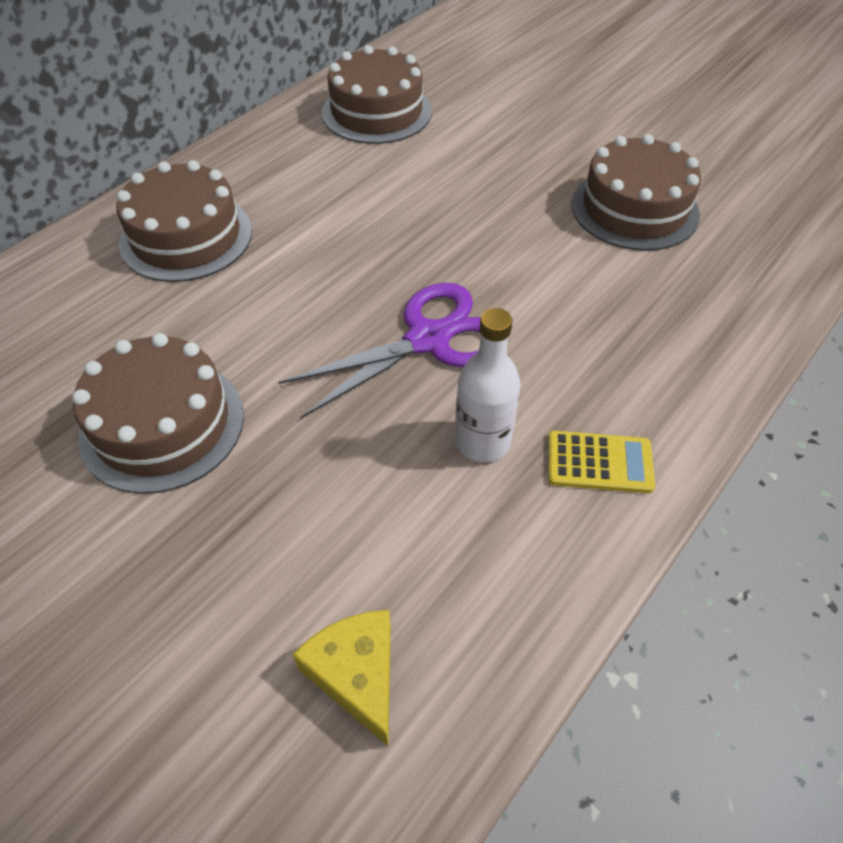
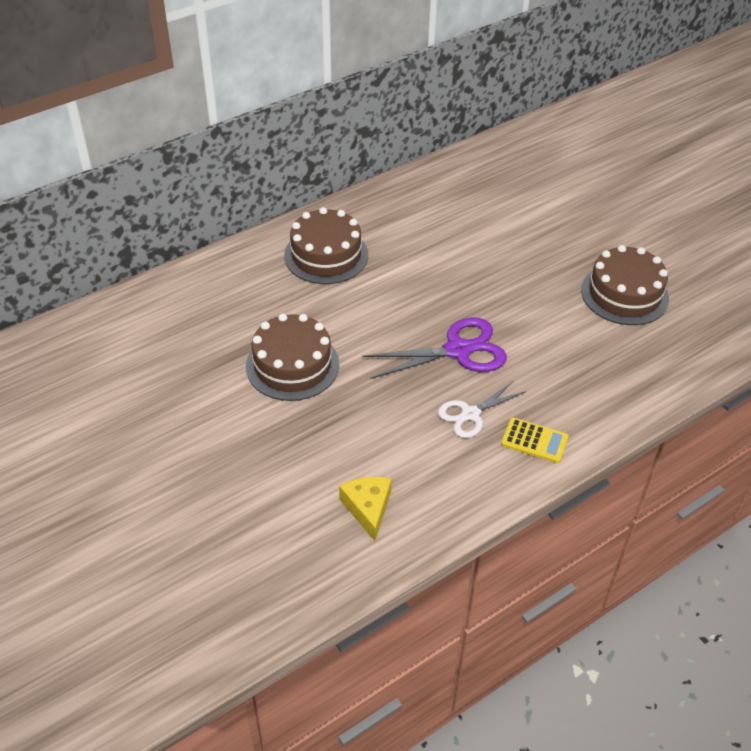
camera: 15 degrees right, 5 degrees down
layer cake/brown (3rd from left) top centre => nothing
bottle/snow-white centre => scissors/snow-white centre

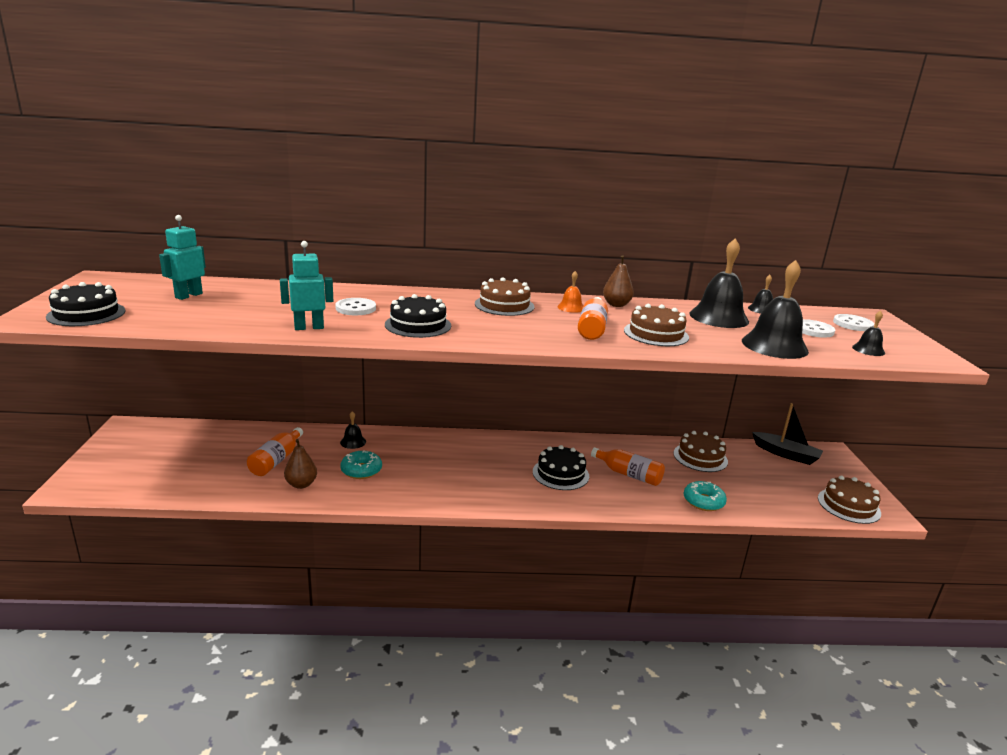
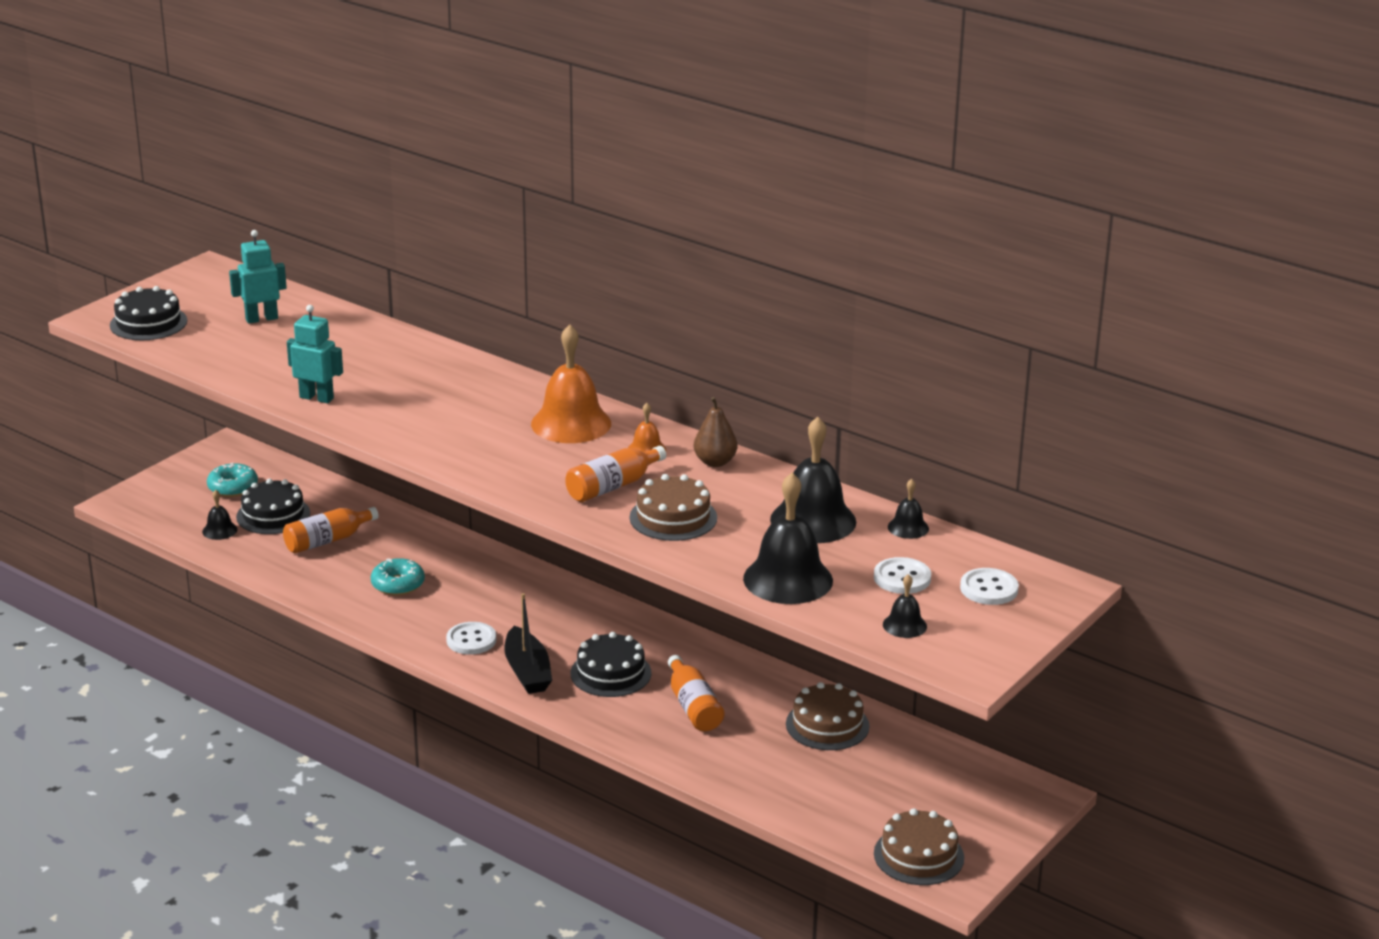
camera: 40 degrees right, 5 degrees up
pear fruit/brown (1st from left) middle left => nothing
button/snow-white (1st from left) centre => button/snow-white (1st from left) bottom centre, move
bell/jet-black (1st from left) centre => bell/jet-black (1st from left) middle left, move
layer cake/jet-black (2nd from left) centre => layer cake/jet-black (2nd from left) middle left, move
layer cake/brown (1st from left) centre => bell/bright orange (1st from left) centre
glazed donut/aqua (2nd from left in the first image) middle right => glazed donut/aqua (1st from left) middle left, move
toy boat/jet-black middle right => toy boat/jet-black bottom centre, move

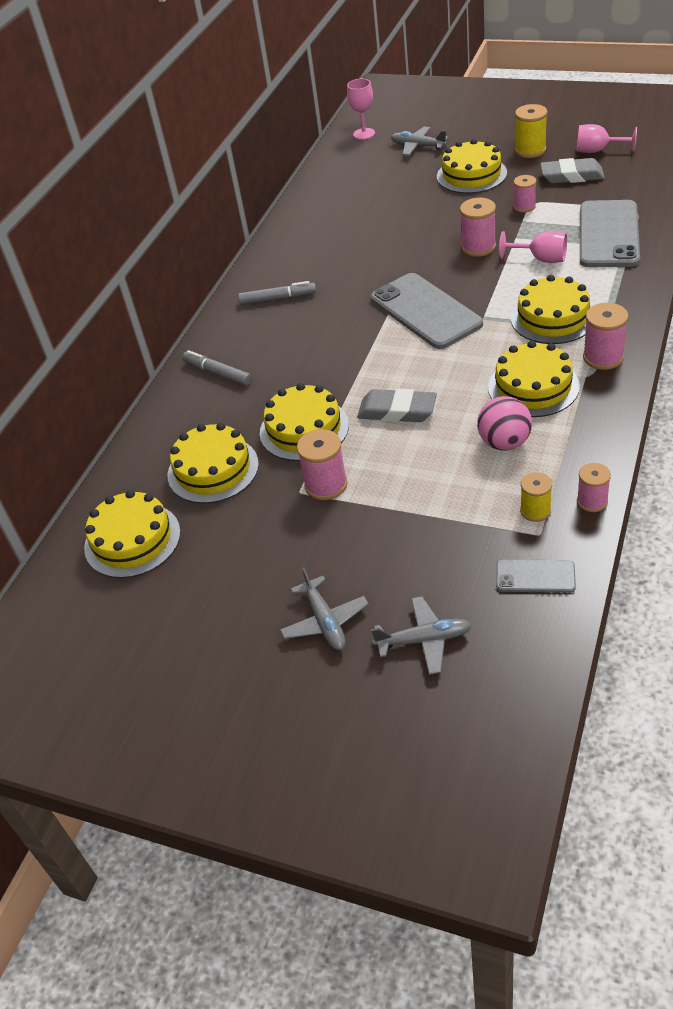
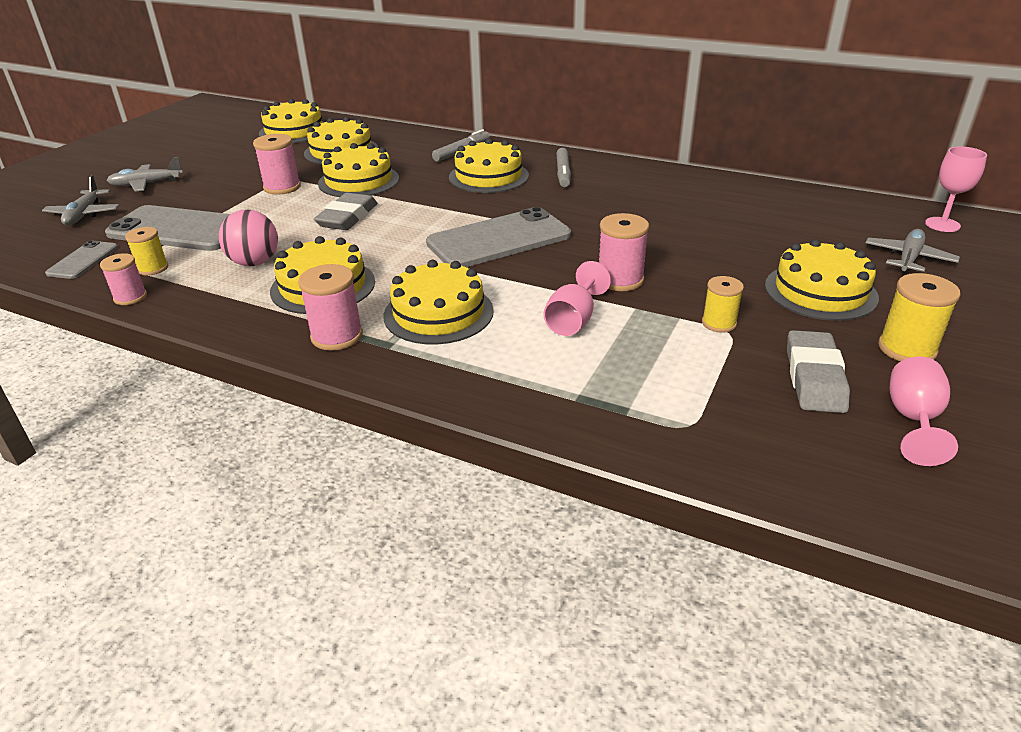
camera: 90 degrees right, 10 degrees down
spool/rose-pink (3rd from left) top right => spool/golden (2nd from left) middle right
mobile phone/gray (3rd from left in the first image) top right => mobile phone/gray (2nd from left) top left, move
nothing => layer cake/golden (6th from left) top centre

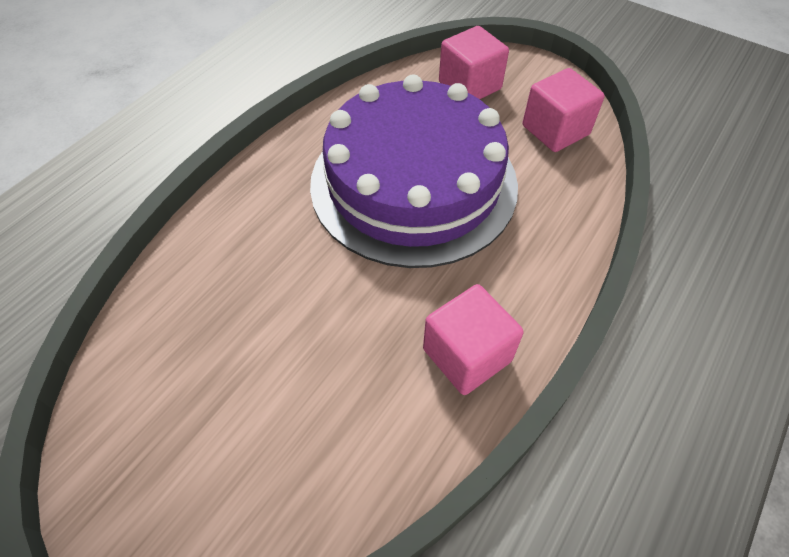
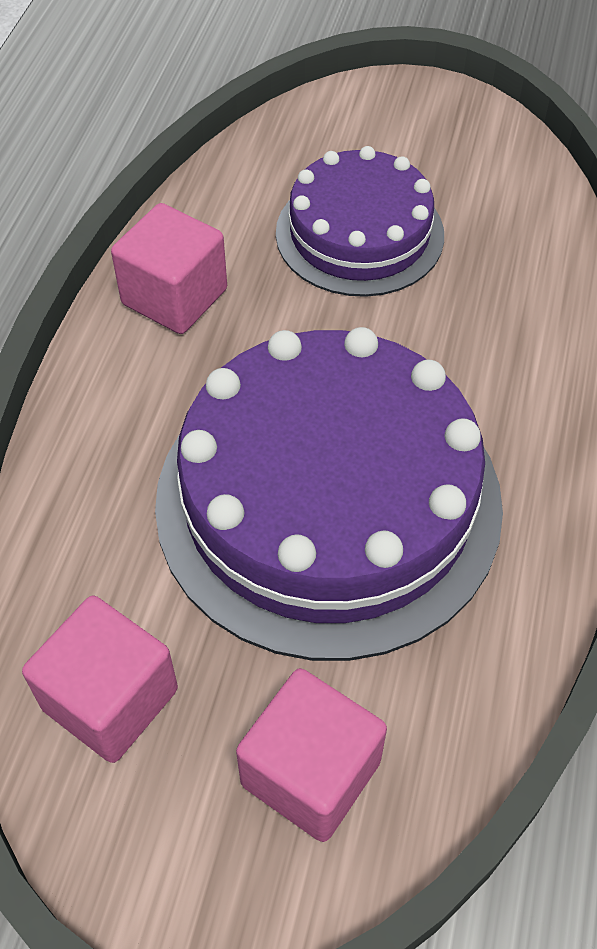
camera: 160 degrees right, 0 degrees up
nothing => layer cake/royal purple (2nd from left) top centre

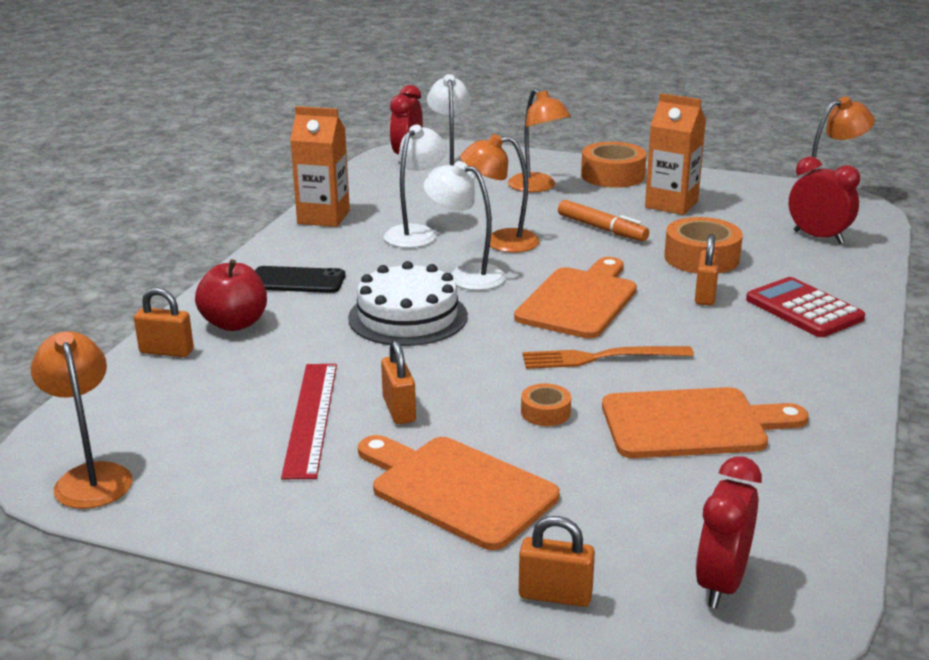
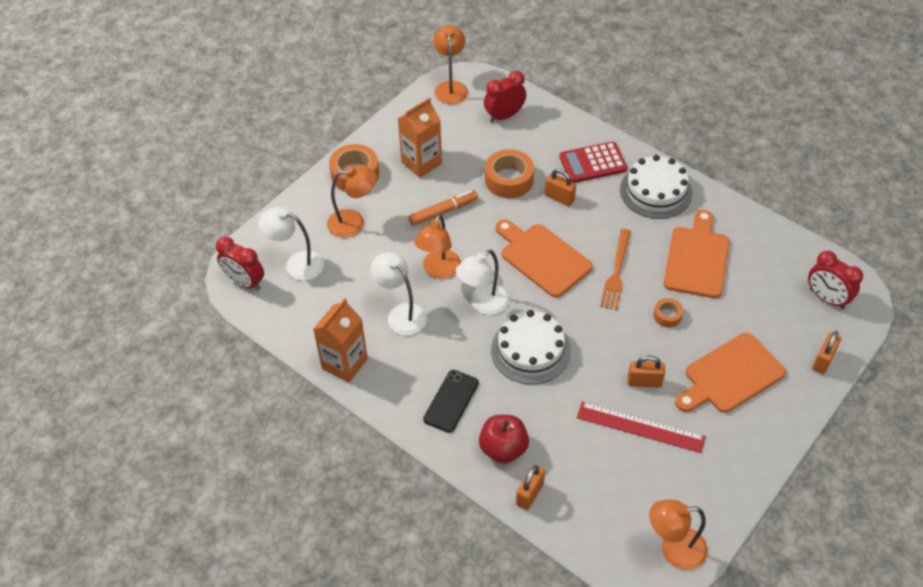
camera: 70 degrees left, 25 degrees up
nothing => layer cake/snow-white (2nd from left) top right

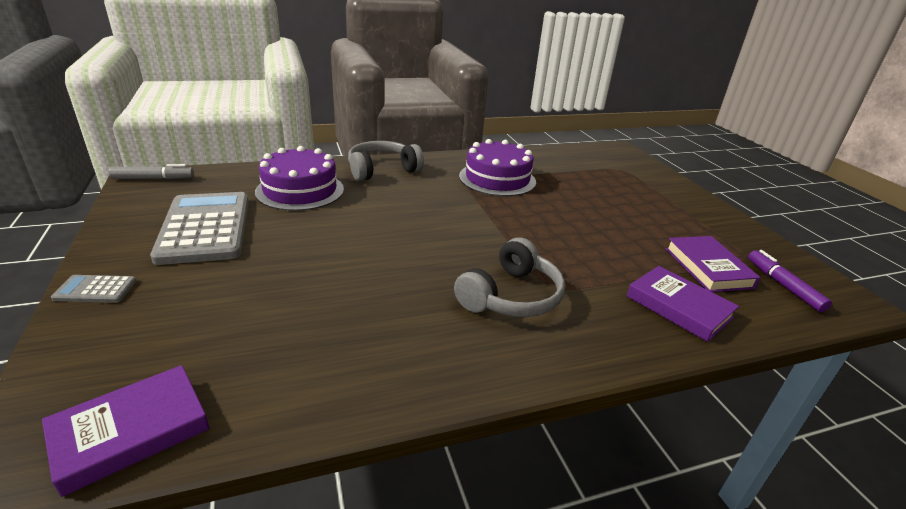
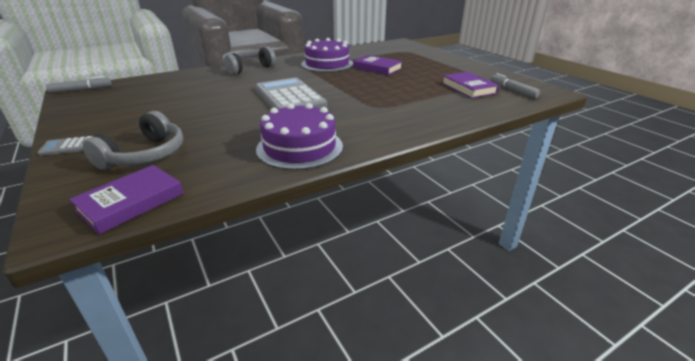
camera: 10 degrees left, 0 degrees up
calculator/gray (2nd from left) middle left => calculator/gray (2nd from left) top centre, move
layer cake/royal purple (1st from left) middle left => layer cake/royal purple (1st from left) centre, move
headset/gray (2nd from left in the first image) centre => headset/gray (1st from left) middle left, move
book/royal purple (2nd from left) middle right => book/royal purple (2nd from left) top centre, move
marker pen/royal purple middle right => marker pen/gray (2nd from left) top right

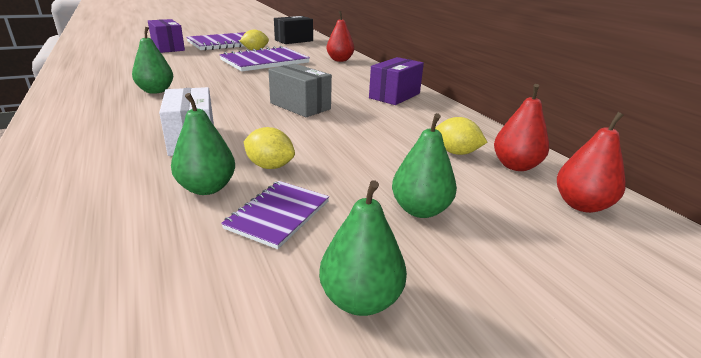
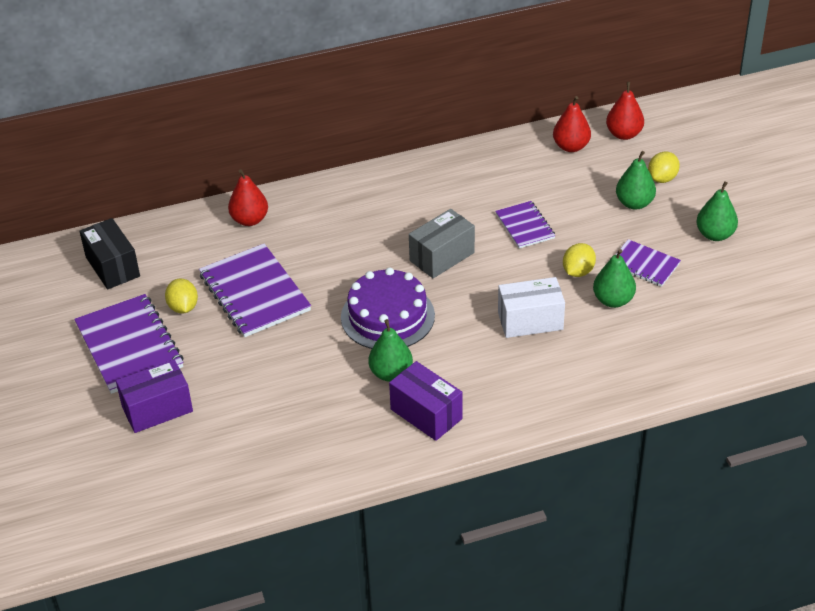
camera: 80 degrees left, 15 degrees up
parcel/royal purple (2nd from left) top centre => parcel/royal purple (2nd from left) centre, move
toy lemon/golden (3rd from left) centre => toy lemon/golden (3rd from left) top right, move
nothing => layer cake/royal purple centre
nothing => notebook/royal purple (3rd from left) centre

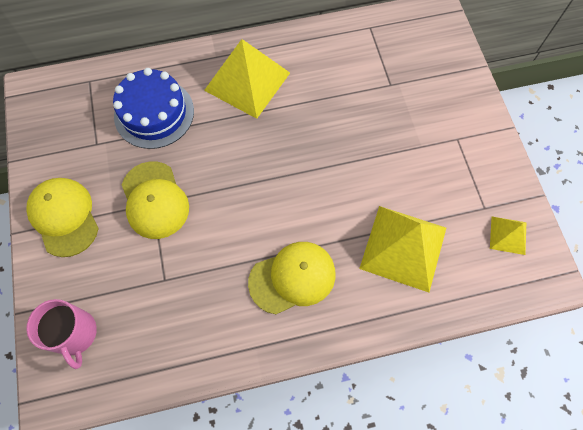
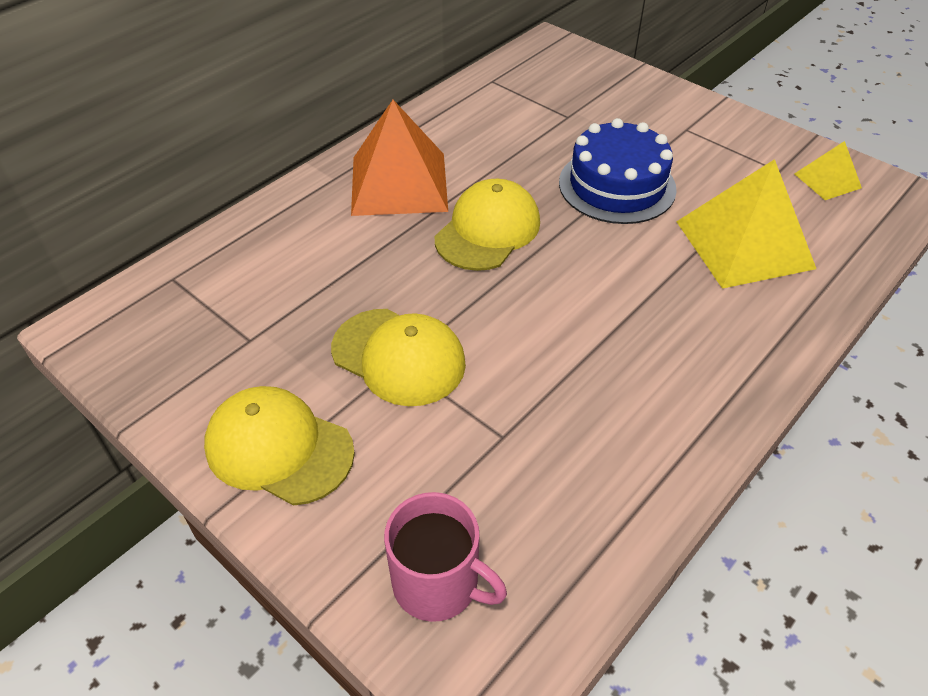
camera: 35 degrees left, 20 degrees down
layer cake/blue top left => layer cake/blue top centre, move
pyramid shape/golden (1st from left) top centre => pyramid shape/bright orange top centre
cap/golden (3rd from left) centre => cap/golden (3rd from left) top centre, move

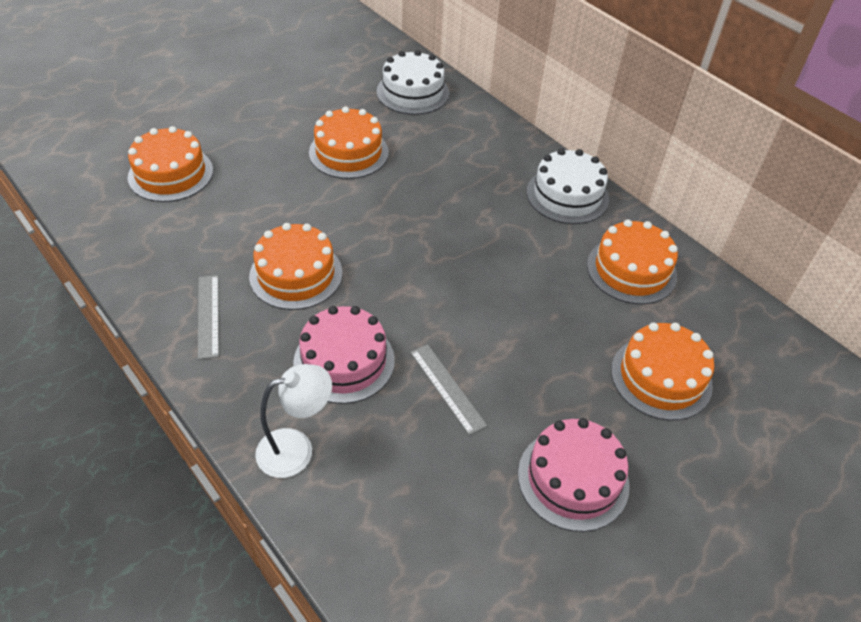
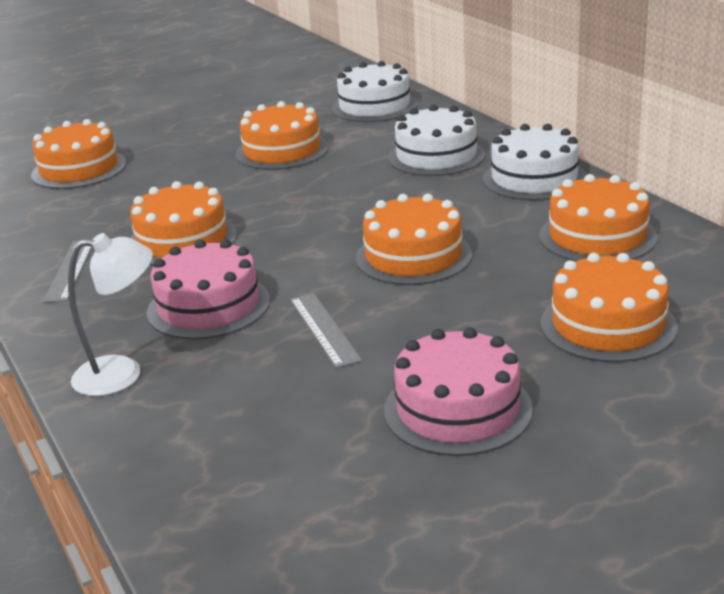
camera: 15 degrees right, 20 degrees down
nothing => layer cake/bright orange (4th from left) centre
nothing => layer cake/snow-white (2nd from left) top centre

